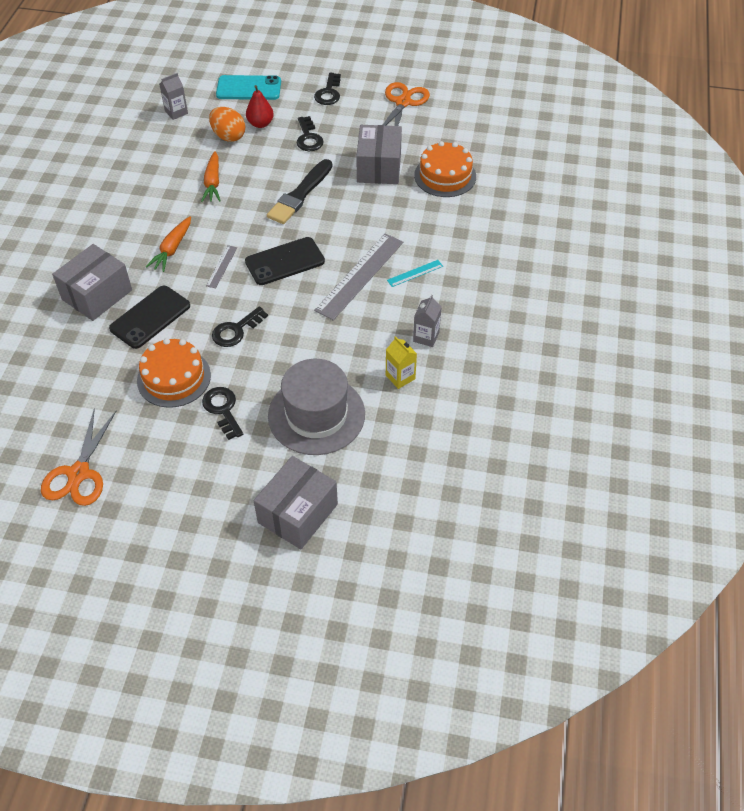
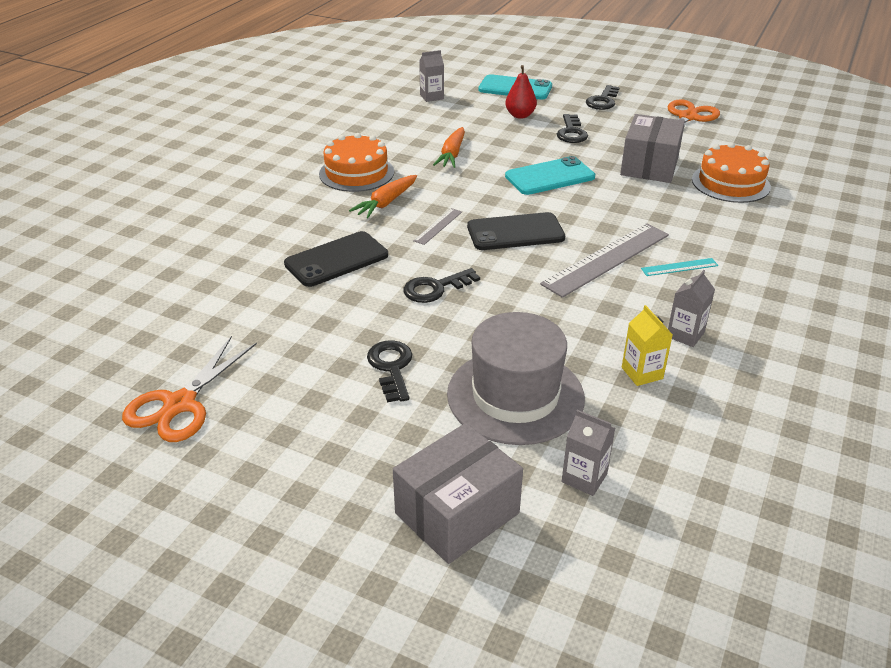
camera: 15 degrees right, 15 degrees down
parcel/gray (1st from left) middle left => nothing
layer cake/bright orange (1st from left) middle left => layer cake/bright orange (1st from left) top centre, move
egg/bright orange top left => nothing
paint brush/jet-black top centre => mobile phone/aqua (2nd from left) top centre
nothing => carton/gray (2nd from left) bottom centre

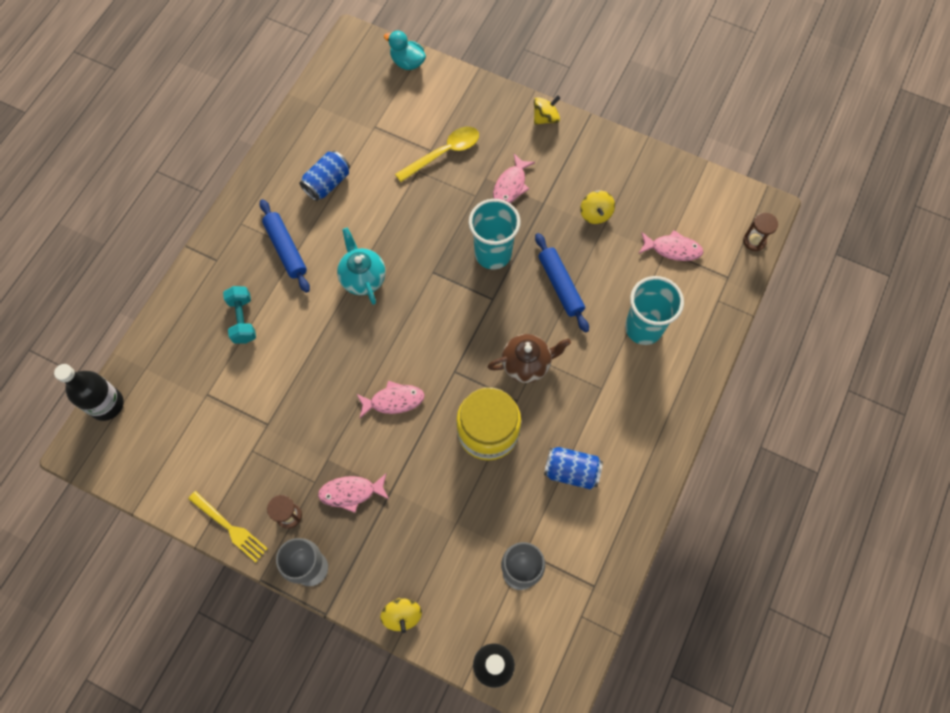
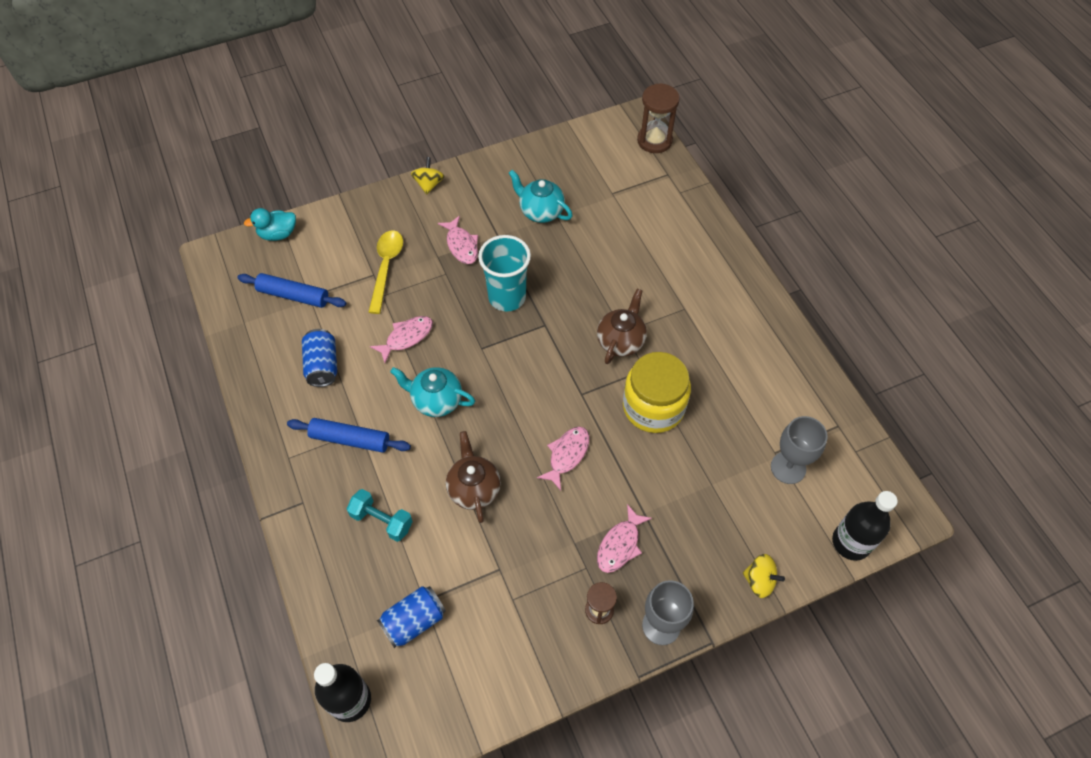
camera: 50 degrees left, 10 degrees down
table fork/golden bottom left => nothing
pastry roller/blue (2nd from left in the first image) centre => pastry roller/blue (1st from left) middle left, move
can/blue (2nd from left) centre => can/blue (2nd from left) bottom centre, move
toy top/golden (3rd from left) top centre => tea pot/aqua (2nd from left) top centre
beaker/aqua (2nd from left) middle right => nothing
toy fish/rose-pink (4th from left in the first image) middle right => toy fish/rose-pink (1st from left) centre, move
hourglass/brown (2nd from left) top right => hourglass/brown (2nd from left) top centre, x1.67
nothing => tea pot/brown (1st from left) centre

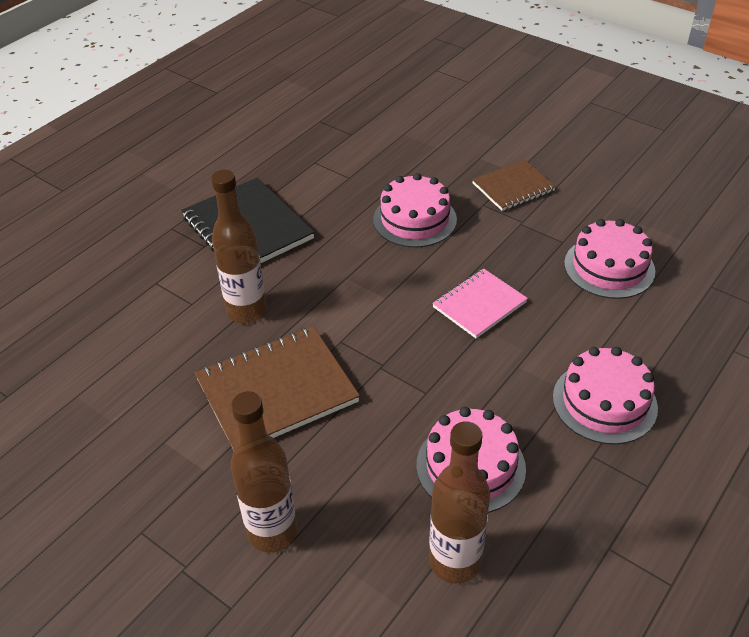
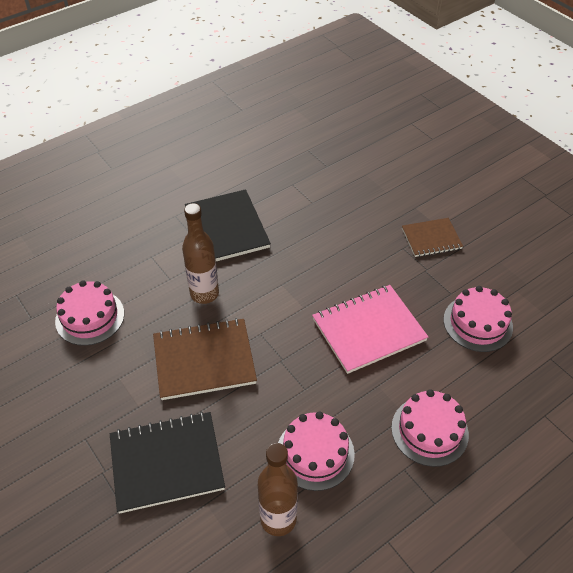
camera: 15 degrees right, 5 degrees up
bottle/brown (2nd from left) bottom centre => notebook/jet-black (1st from left) bottom left
layer cake/rose-pink (1st from left) top centre => layer cake/rose-pink (1st from left) middle left, move
notebook/rose-pink centre, x1.63

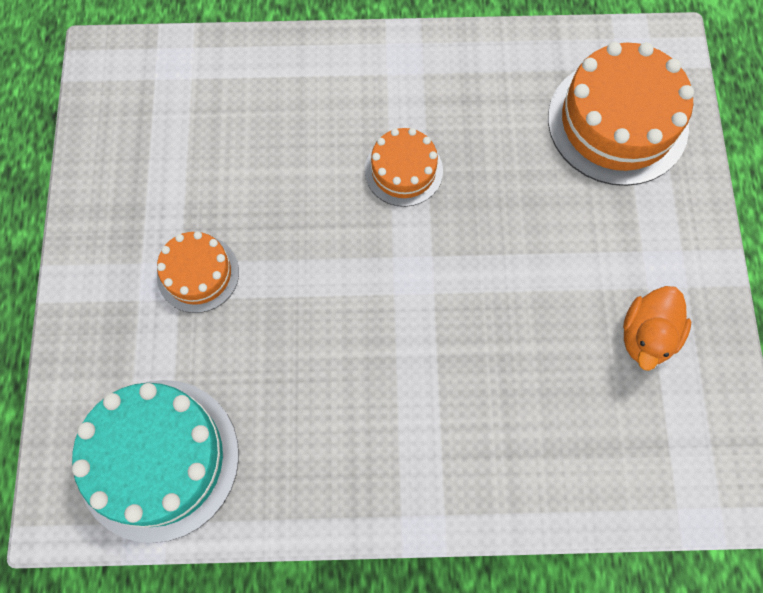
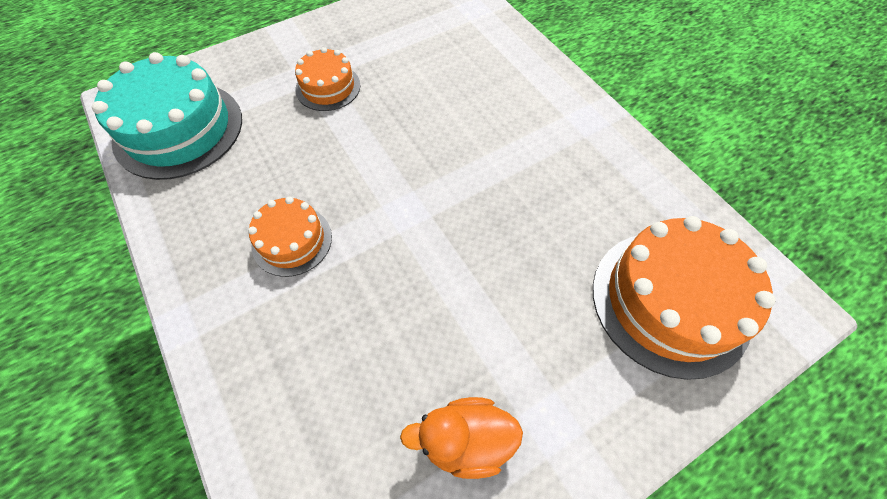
camera: 60 degrees right, 10 degrees down
layer cake/bright orange (2nd from left in the first image) top centre => layer cake/bright orange (1st from left) middle left, move

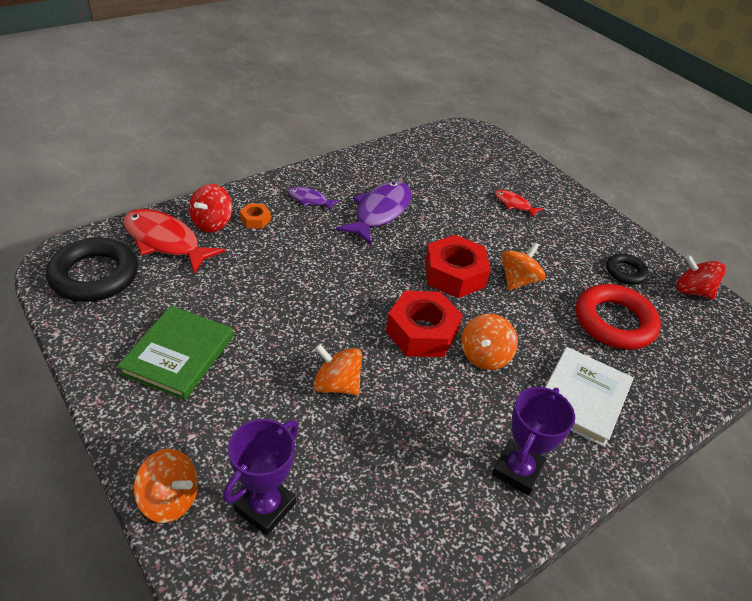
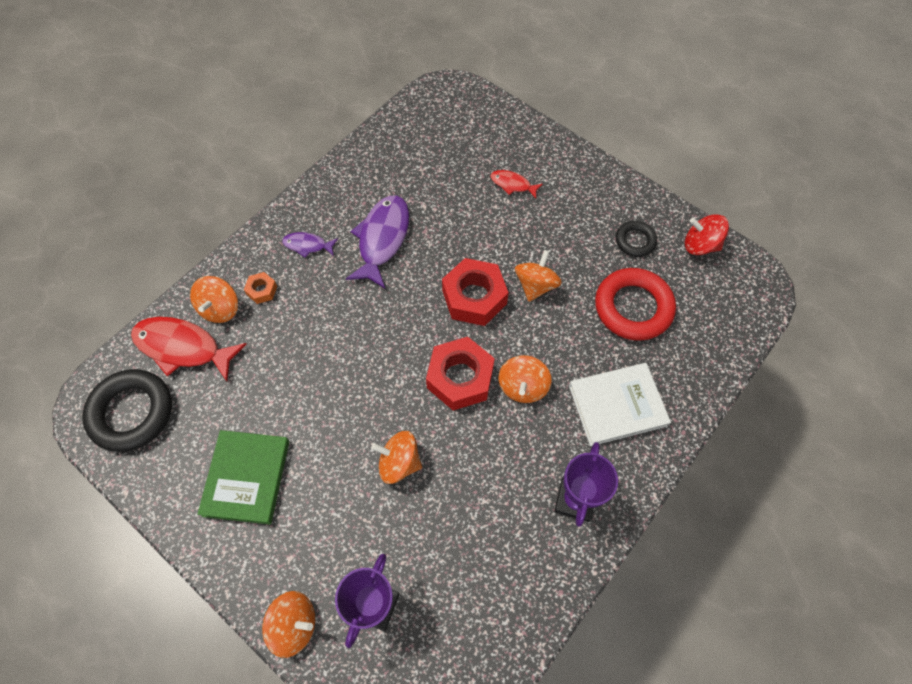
camera: 10 degrees left, 20 degrees up
toy top/red (1st from left) middle left => toy top/bright orange (1st from left) middle left
book/snow-white middle right, 60 degrees clockwise

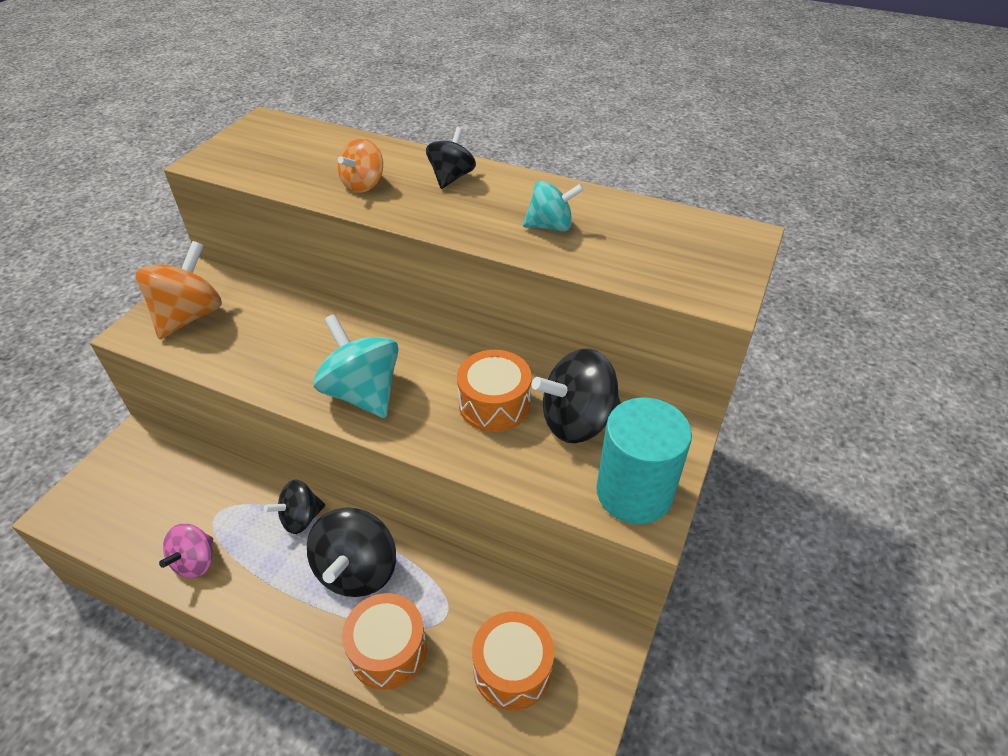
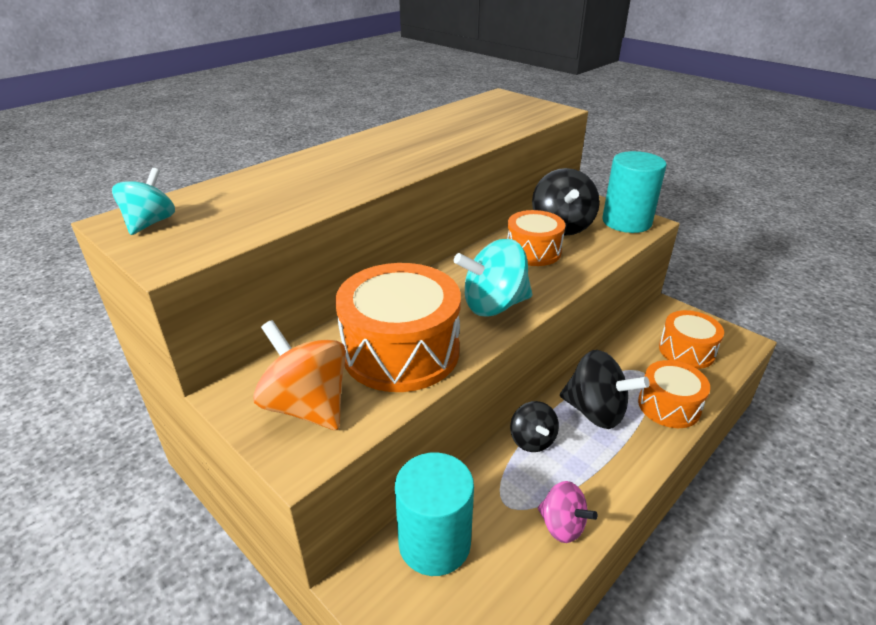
camera: 70 degrees left, 10 degrees down
toy top/bright orange (2nd from left) top centre => nothing
toy top/jet-black (3rd from left) top centre => nothing
toy top/aqua (2nd from left in the first image) top centre => toy top/aqua (1st from left) top left, move
nothing => drum/bright orange (1st from left) centre
nothing => solid cylinder/aqua (1st from left) bottom centre

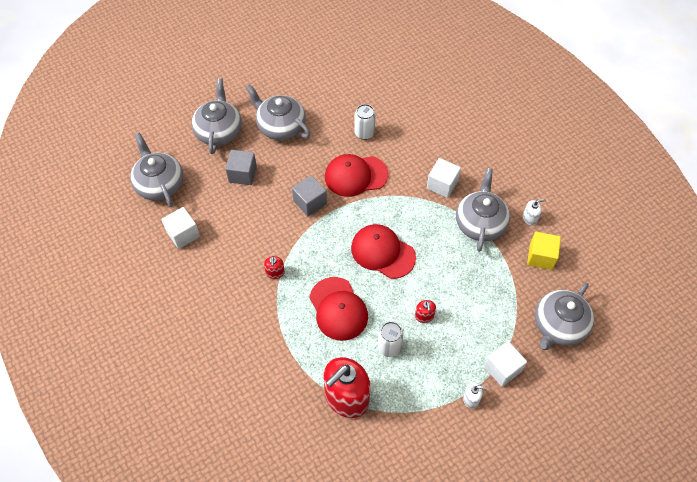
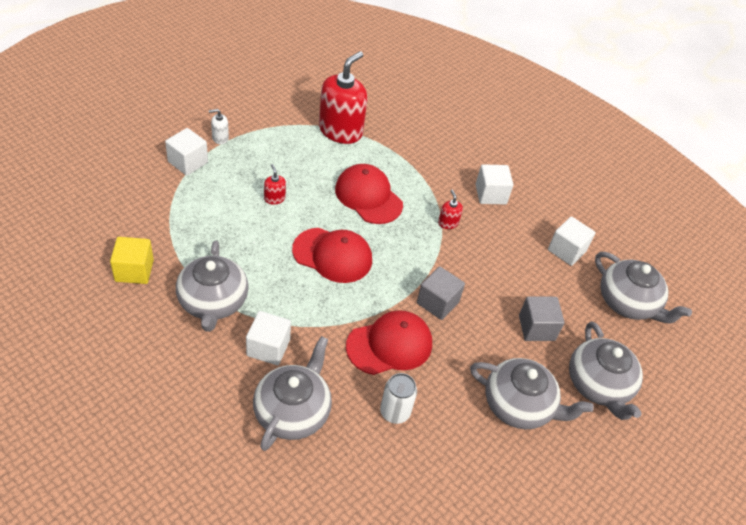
camera: 160 degrees right, 10 degrees down
can/snow-white (2nd from left) bottom centre => nothing
soap pump/snow-white (2nd from left) middle right => nothing
tea pot/gray (5th from left in the first image) middle right => tea pot/gray (2nd from left) bottom centre, move
nothing => block/snow-white (3rd from left) centre

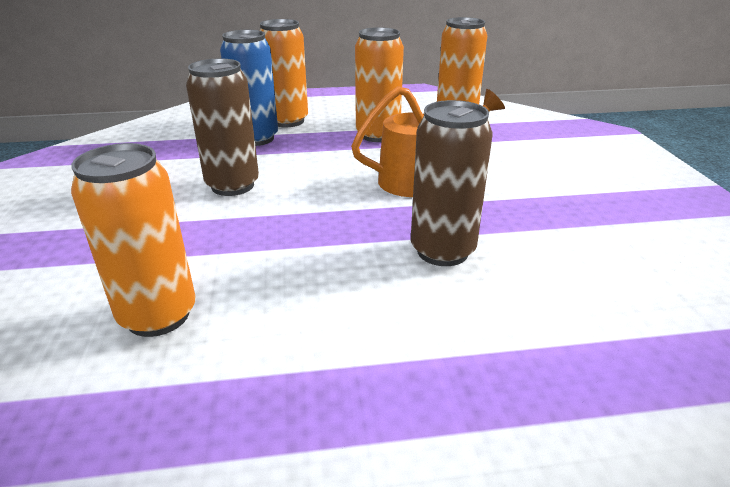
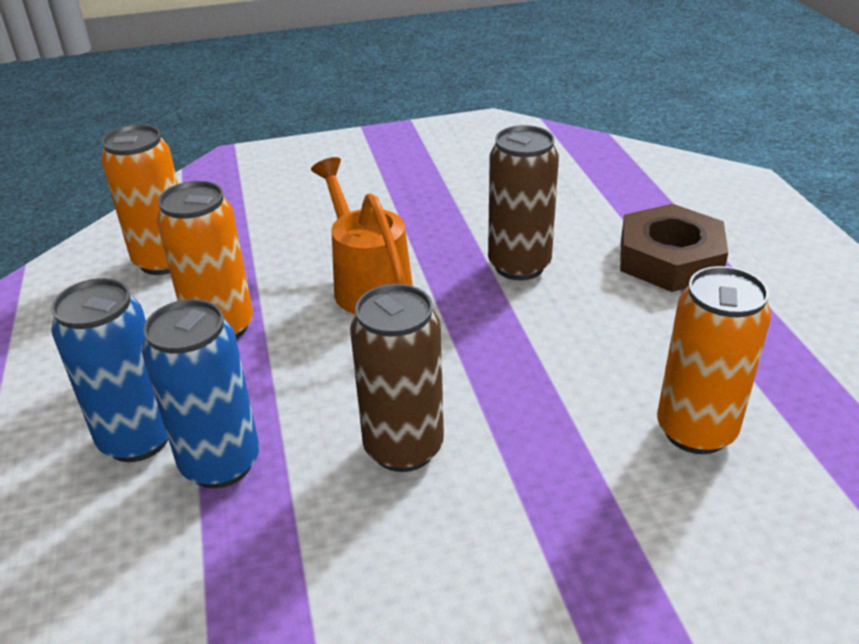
camera: 95 degrees left, 5 degrees up
can/bright orange (2nd from left) top centre => can/blue (1st from left) middle left
nothing => hex nut/brown middle right

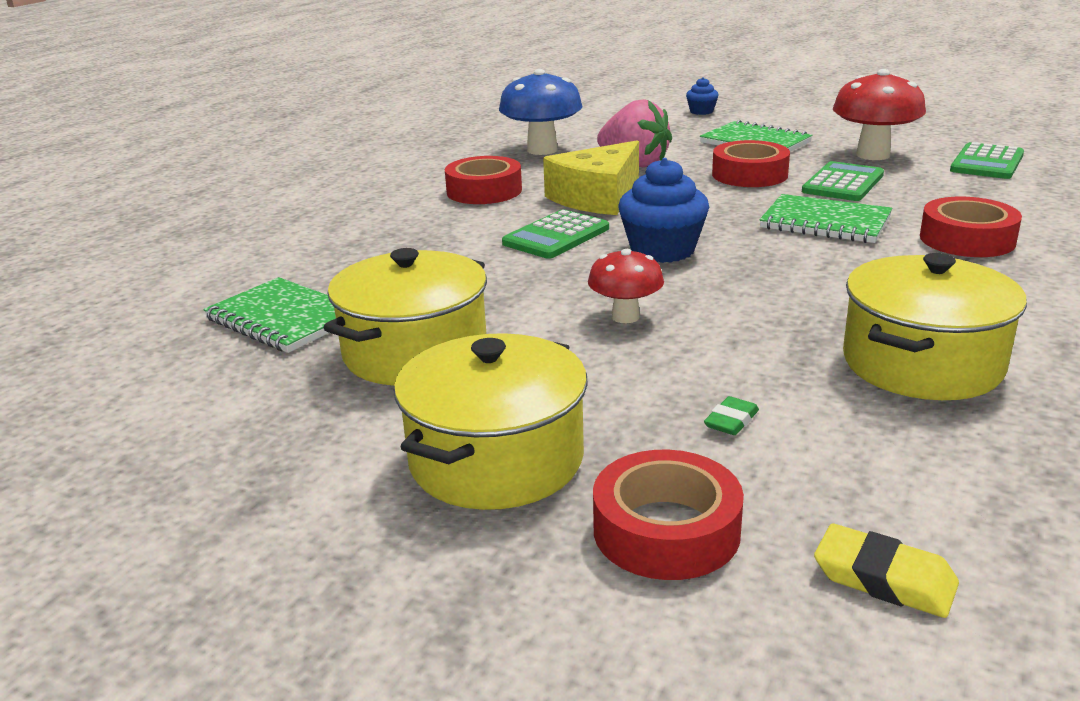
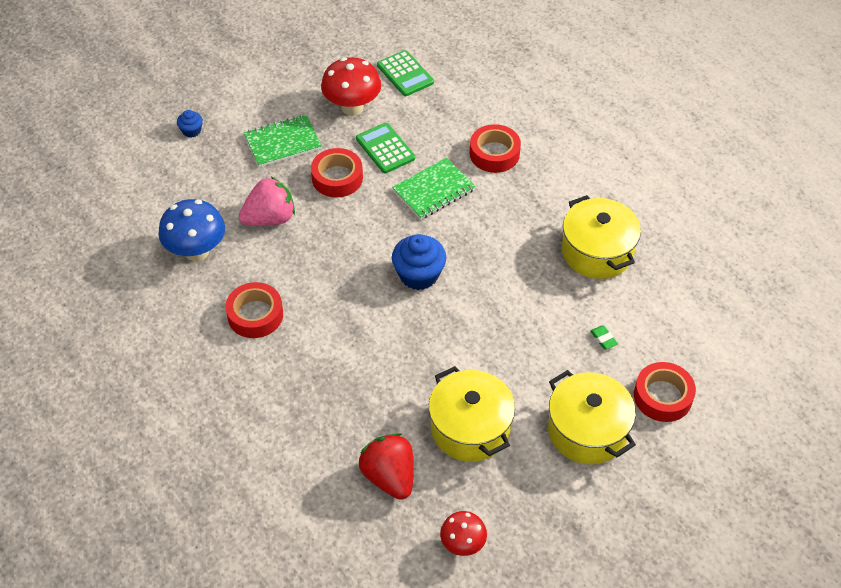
camera: 65 degrees left, 25 degrees up
notebook/emerald (1st from left) middle left => toy strawberry/red bottom centre
calculator/emerald (1st from left) centre => nothing
cheese wedge/golden top centre => nothing
mushroom/red (1st from left in the first image) centre => mushroom/red (2nd from left) bottom centre, move
eraser/golden bottom right => nothing

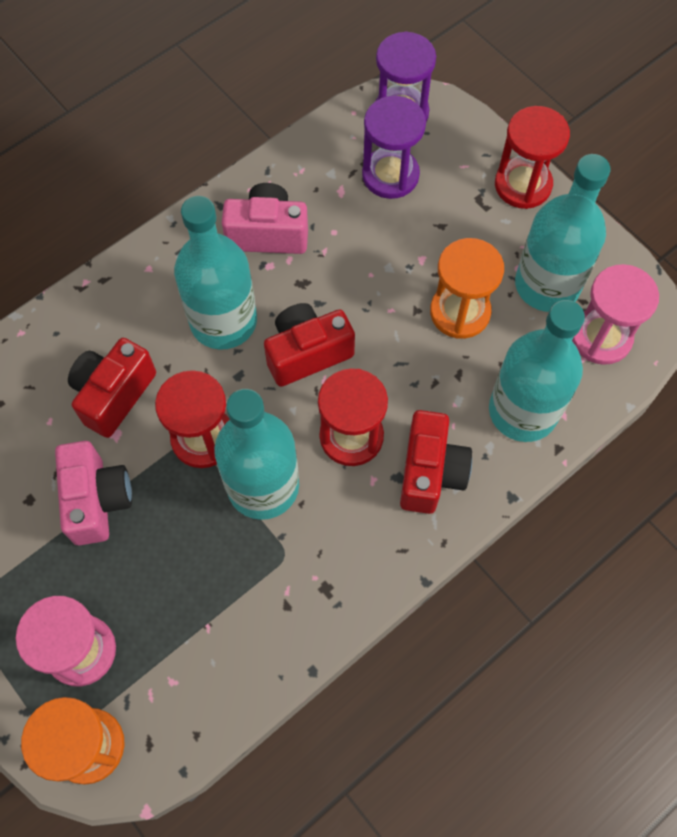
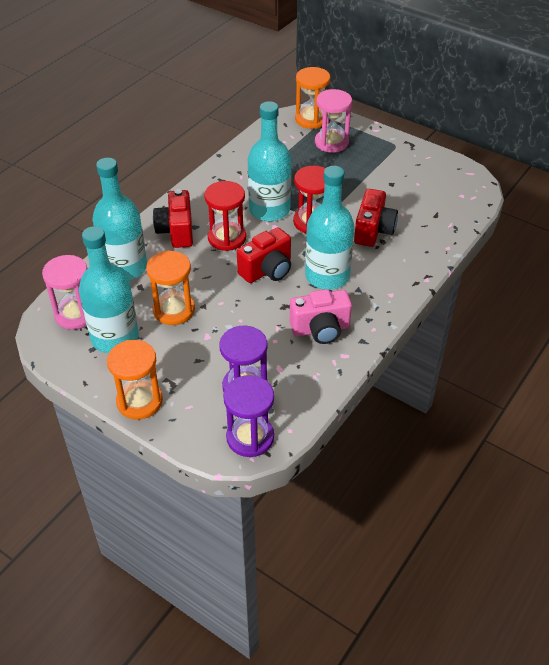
camera: 165 degrees right, 20 degrees down
photo camera/rose-pink (1st from left) middle left => nothing
hourglass/red (3rd from left) top right => hourglass/bright orange (1st from left) middle left

